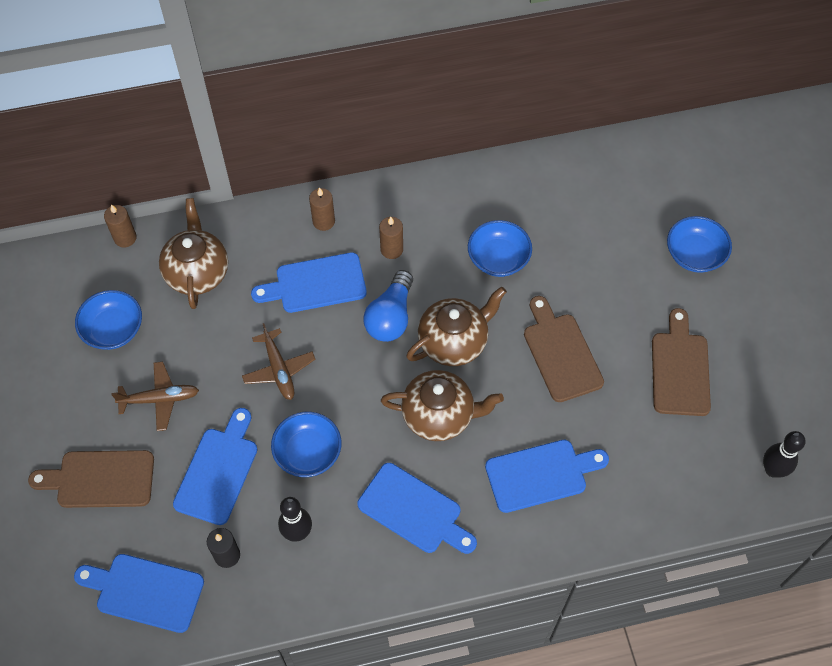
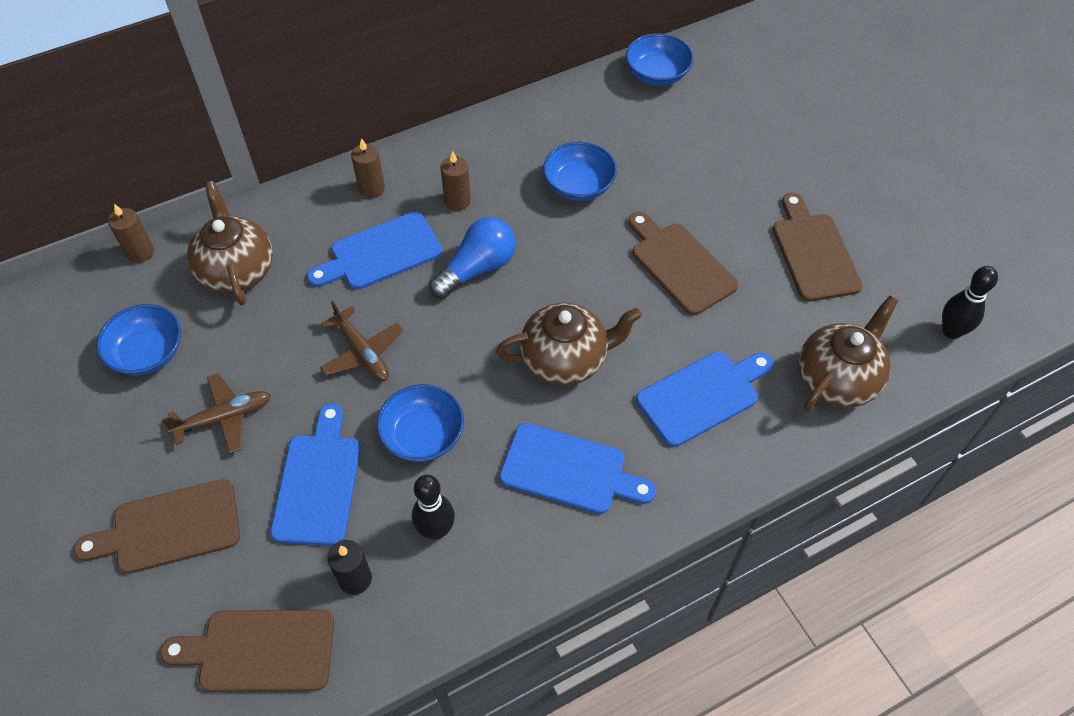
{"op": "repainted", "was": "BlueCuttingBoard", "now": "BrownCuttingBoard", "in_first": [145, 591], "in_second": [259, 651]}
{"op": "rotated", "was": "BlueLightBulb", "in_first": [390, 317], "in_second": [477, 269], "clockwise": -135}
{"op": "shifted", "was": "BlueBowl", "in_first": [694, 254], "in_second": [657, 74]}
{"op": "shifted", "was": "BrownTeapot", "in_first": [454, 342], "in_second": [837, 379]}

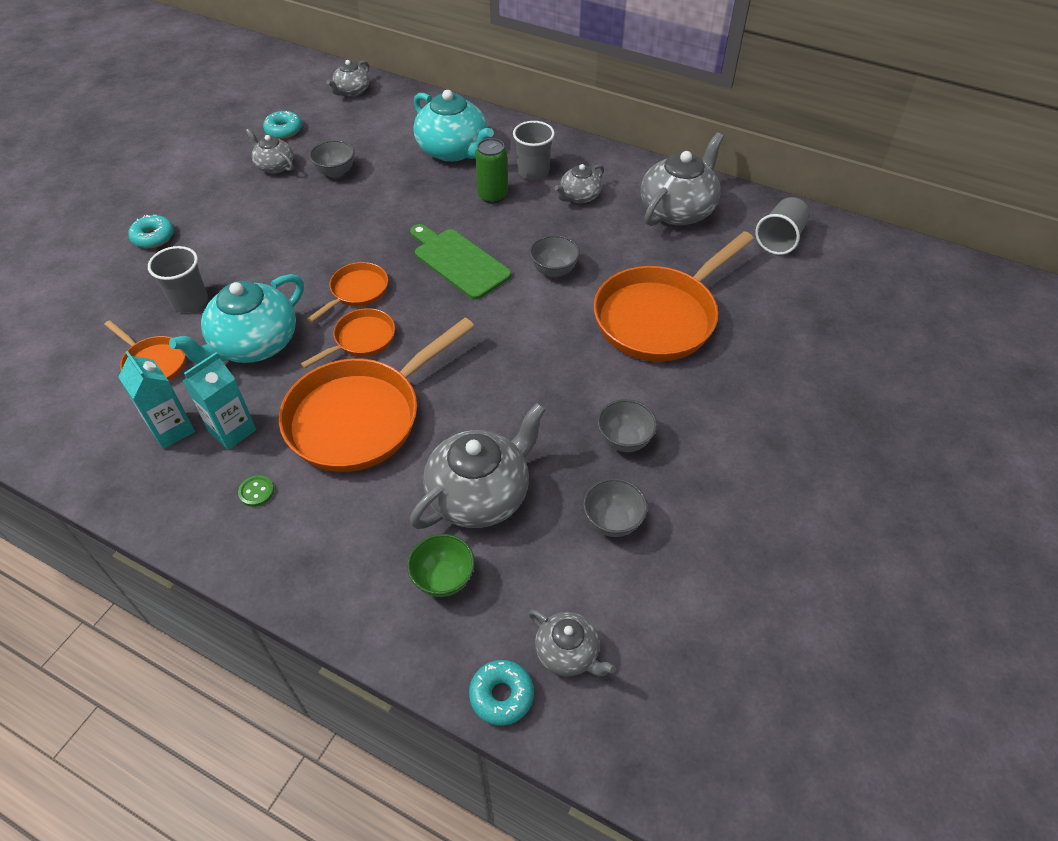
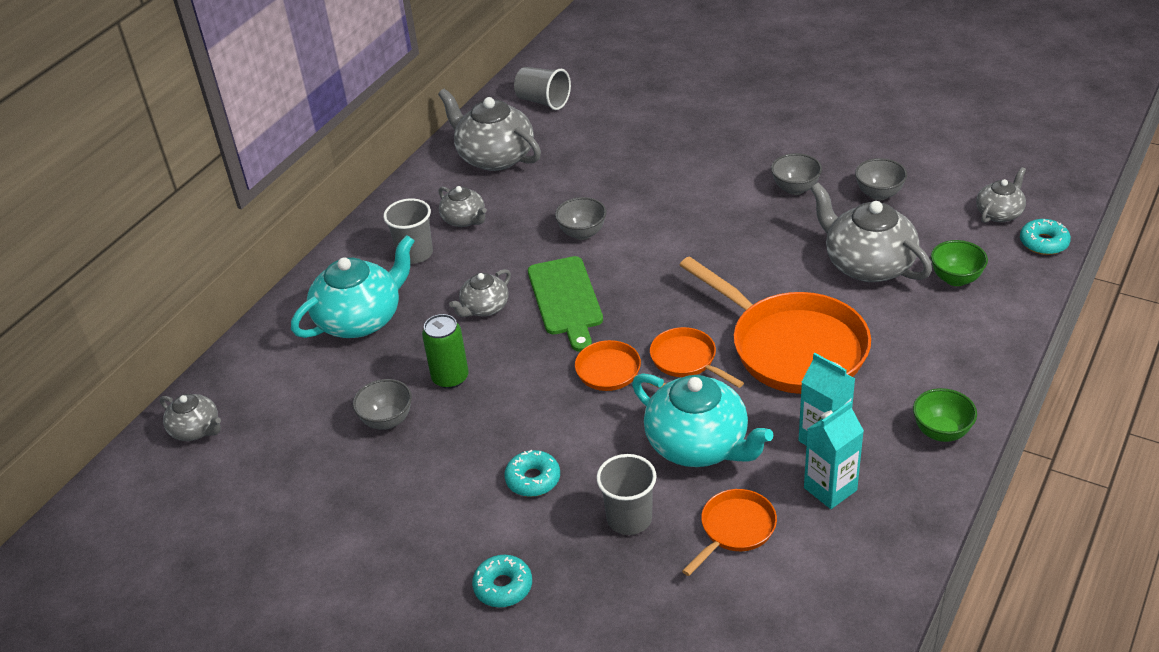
{"op": "shifted", "was": "GreenCan", "in_first": [492, 195], "in_second": [450, 378]}
{"op": "shifted", "was": "GreyTeapot", "in_first": [274, 166], "in_second": [484, 308]}
{"op": "shifted", "was": "TurquoiseDonut", "in_first": [284, 130], "in_second": [533, 479]}
{"op": "rotated", "was": "GreenCuttingBoard", "in_first": [458, 262], "in_second": [566, 299], "clockwise": -60}
{"op": "new", "now": "GreenBowl", "in_second": [941, 432]}
{"op": "gone", "was": "GreenButton", "in_first": [256, 492]}
{"op": "gone", "was": "OrangePan", "in_first": [660, 317]}

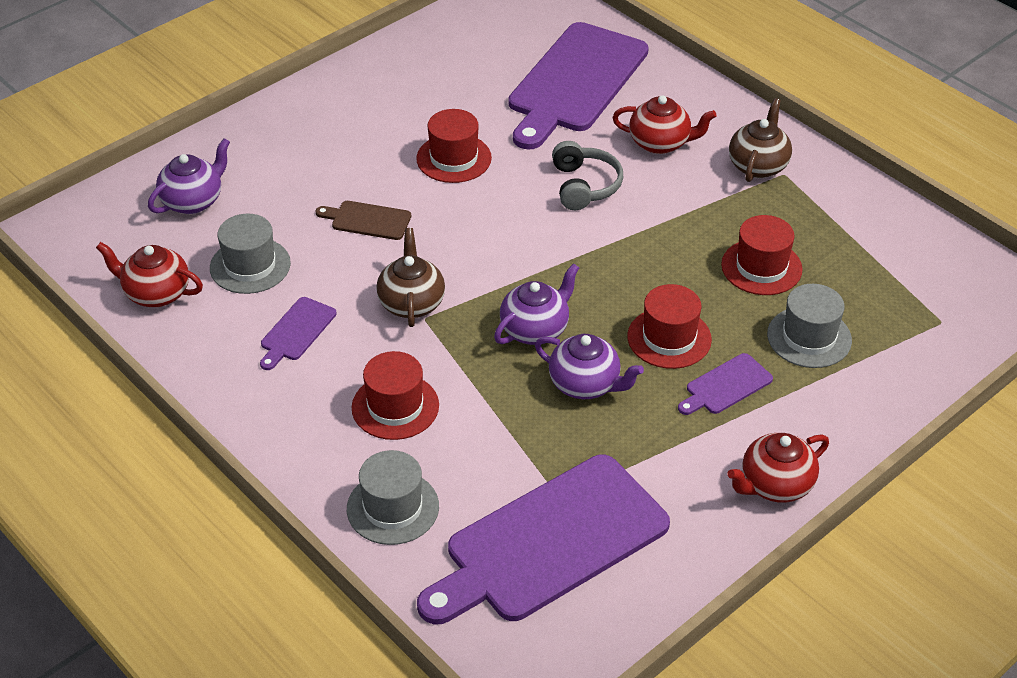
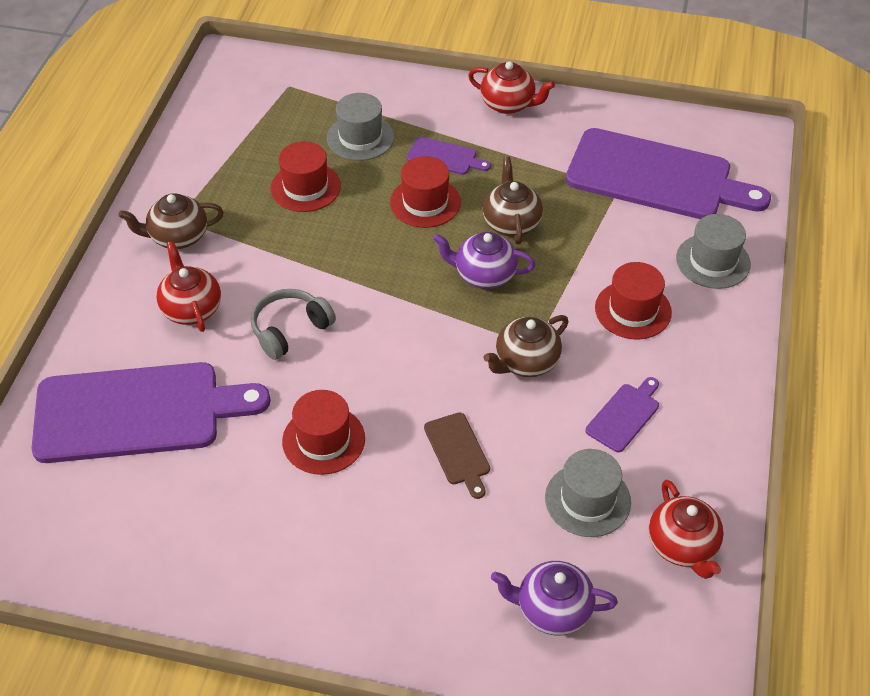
{"op": "repainted", "was": "PurpleTeapot", "now": "BrownTeapot", "in_first": [585, 385], "in_second": [511, 223]}
{"op": "rotated", "was": "PurpleCuttingBoard", "in_first": [296, 331], "in_second": [625, 415], "clockwise": -45}

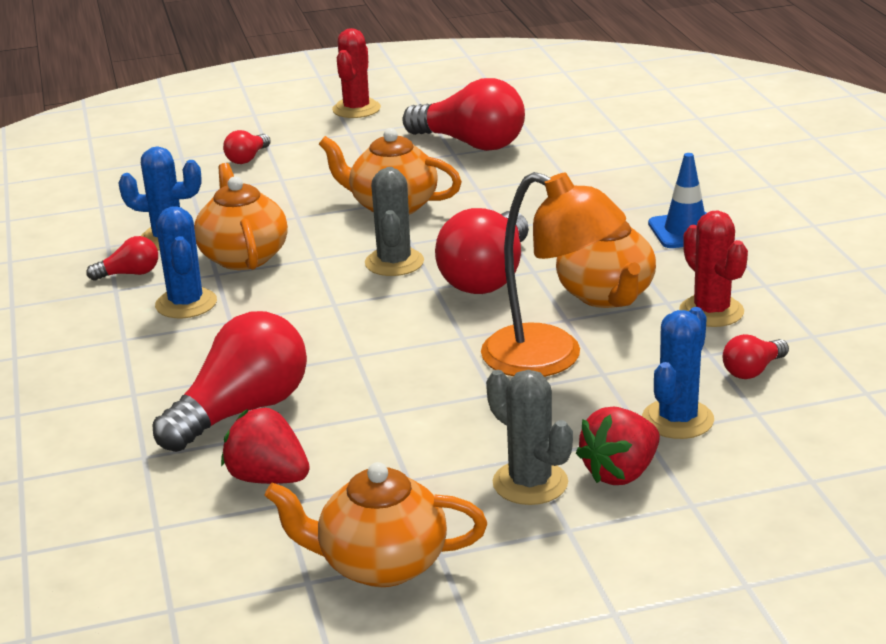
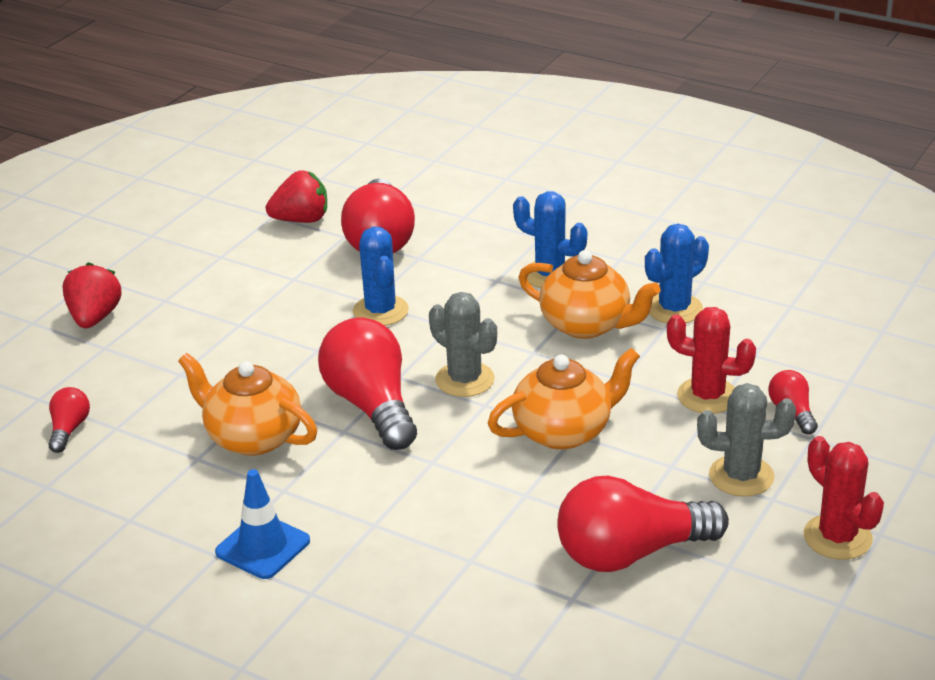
{"op": "shifted", "was": "BlueCactus", "in_first": [677, 419], "in_second": [380, 311]}
{"op": "shifted", "was": "RedCactus", "in_first": [711, 311], "in_second": [707, 396]}
{"op": "shifted", "was": "GreyCactus", "in_first": [530, 483], "in_second": [741, 476]}
{"op": "gone", "was": "RedLightBulb", "in_first": [129, 274]}
{"op": "gone", "was": "OrangeTeapot", "in_first": [381, 564]}
{"op": "gone", "was": "OrangeLamp", "in_first": [550, 358]}

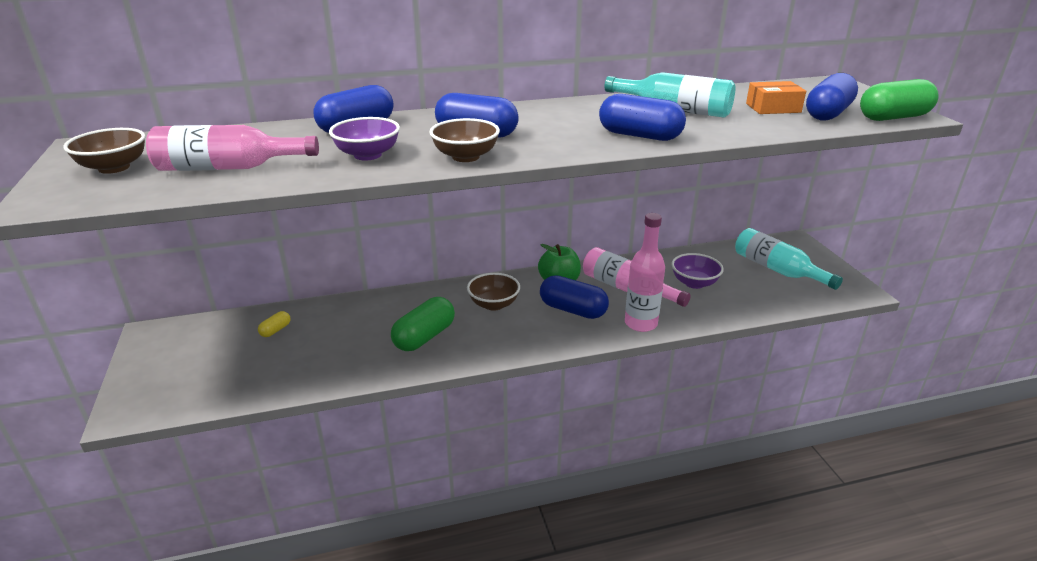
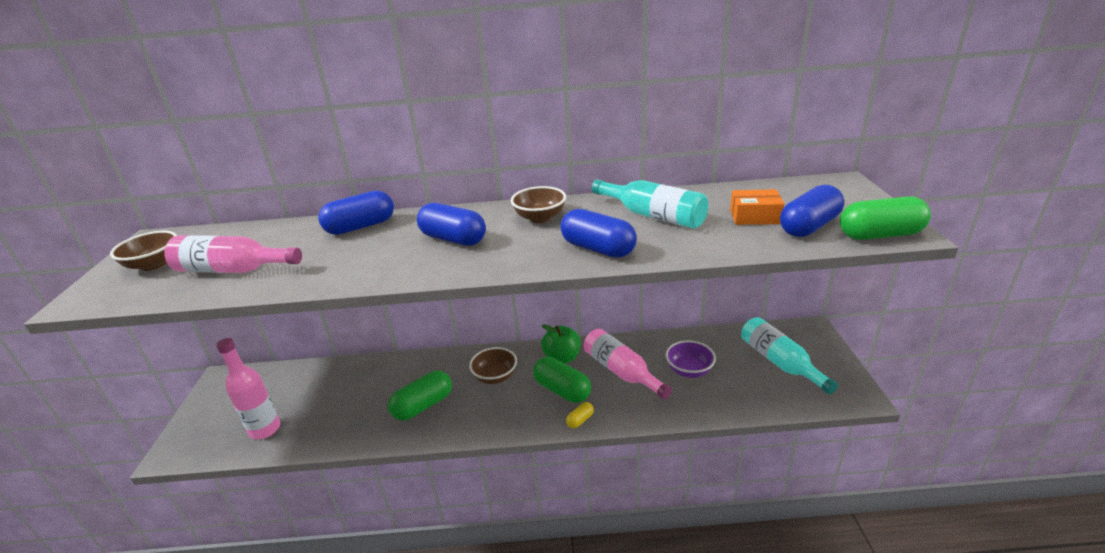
{"op": "shifted", "was": "PinkBottle", "in_first": [640, 323], "in_second": [265, 429]}
{"op": "shifted", "was": "BrownBowl", "in_first": [465, 157], "in_second": [540, 218]}
{"op": "repainted", "was": "BlueCapsule", "now": "GreenCapsule", "in_first": [573, 310], "in_second": [562, 390]}
{"op": "shifted", "was": "YellowCapsule", "in_first": [275, 330], "in_second": [580, 420]}
{"op": "gone", "was": "PurpleBowl", "in_first": [367, 155]}

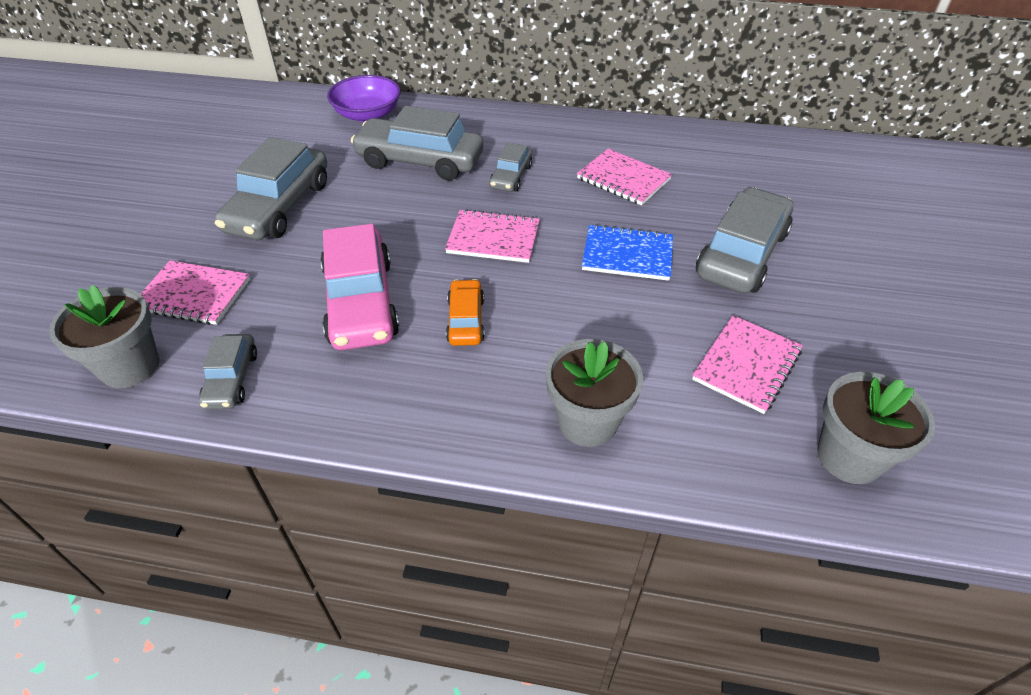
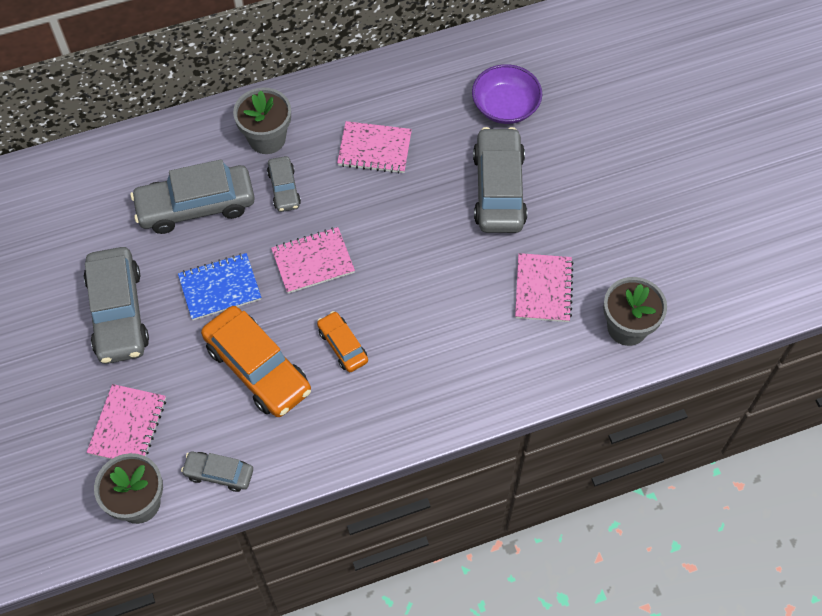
{"op": "rotated", "was": "PinkNotebook", "in_first": [193, 295], "in_second": [128, 426], "clockwise": -60}
{"op": "shifted", "was": "BlueNotebook", "in_first": [627, 255], "in_second": [220, 288]}
{"op": "rotated", "was": "GreyCar", "in_first": [231, 379], "in_second": [219, 473], "clockwise": 135}
{"op": "repainted", "was": "PinkCar", "now": "OrangeCar", "in_first": [361, 302], "in_second": [257, 368]}
{"op": "shifted", "was": "GreyFlowerPot", "in_first": [587, 422], "in_second": [267, 138]}
{"op": "shifted", "was": "PurpleBowl", "in_first": [367, 114], "in_second": [505, 106]}

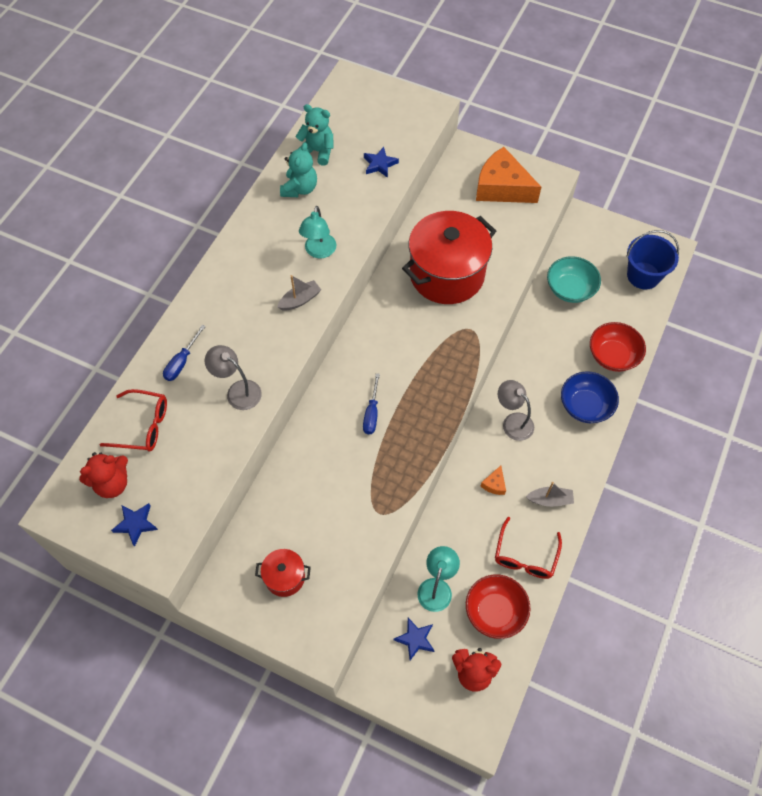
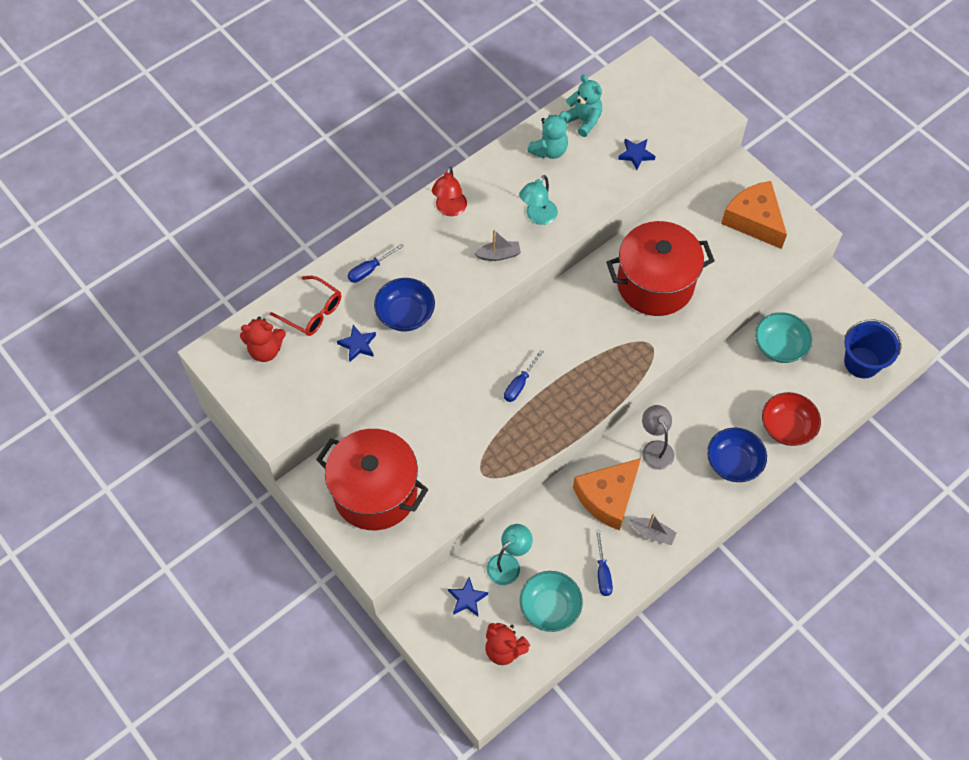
{"op": "scaled", "was": "RedPot", "in_first": [285, 577], "in_second": [375, 492], "ratio": 2.22}
{"op": "shifted", "was": "BlueStar", "in_first": [135, 524], "in_second": [358, 345]}
{"op": "swapped", "was": "GreyLamp", "now": "BlueBowl", "in_first": [238, 391], "in_second": [405, 314]}
{"op": "new", "now": "RedLamp", "in_second": [450, 209]}
{"op": "repainted", "was": "RedBowl", "now": "TurquoiseBowl", "in_first": [495, 611], "in_second": [550, 607]}
{"op": "scaled", "was": "OrangeCheese", "in_first": [494, 484], "in_second": [608, 497], "ratio": 2.5}
{"op": "swapped", "was": "RedGlasses", "now": "BlueScrewdriver", "in_first": [525, 556], "in_second": [602, 572]}

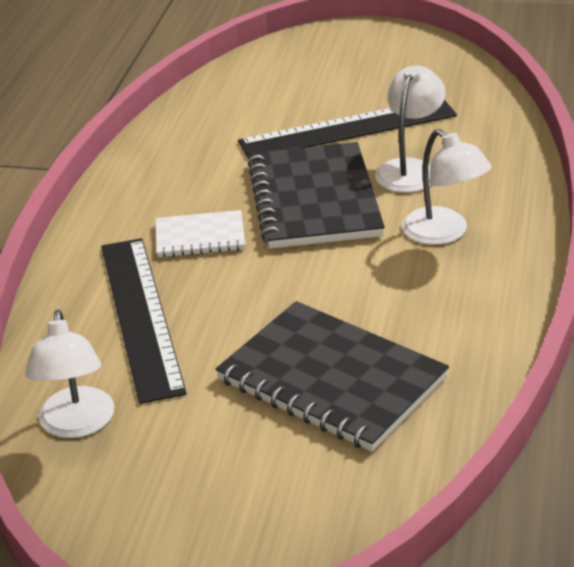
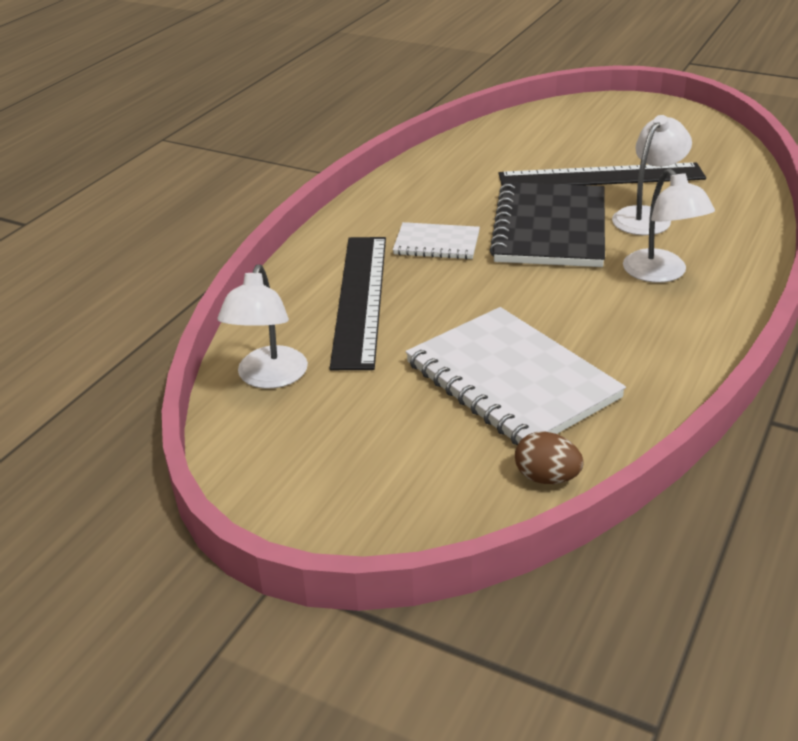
{"op": "repainted", "was": "BlackNotebook", "now": "WhiteNotebook", "in_first": [332, 379], "in_second": [512, 380]}
{"op": "new", "now": "BrownEgg", "in_second": [546, 478]}

